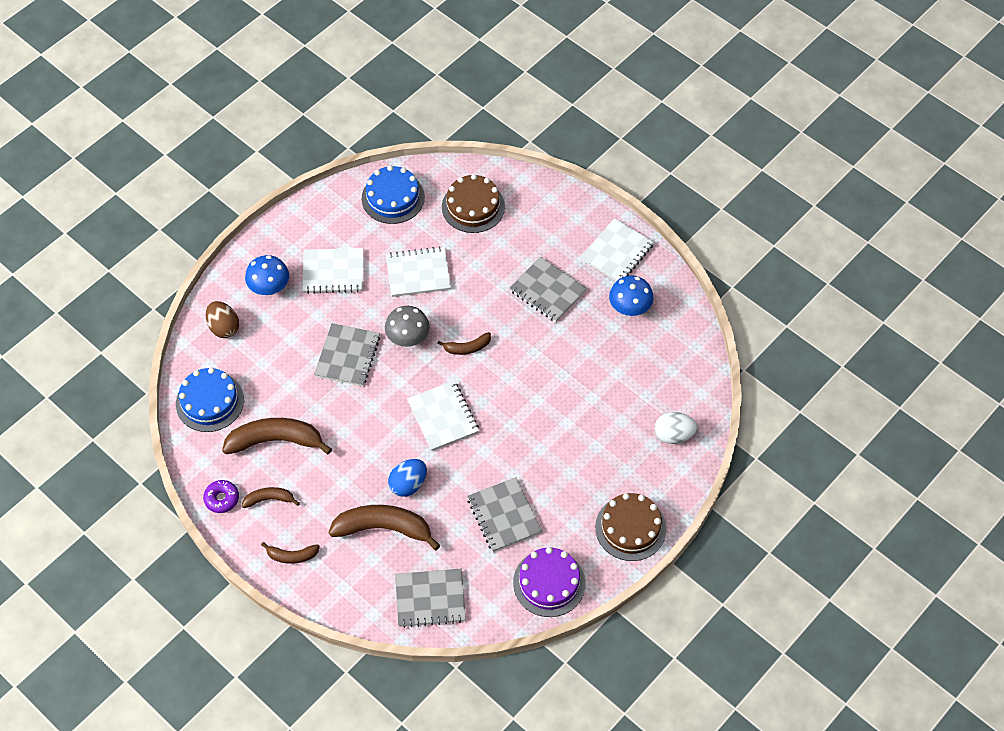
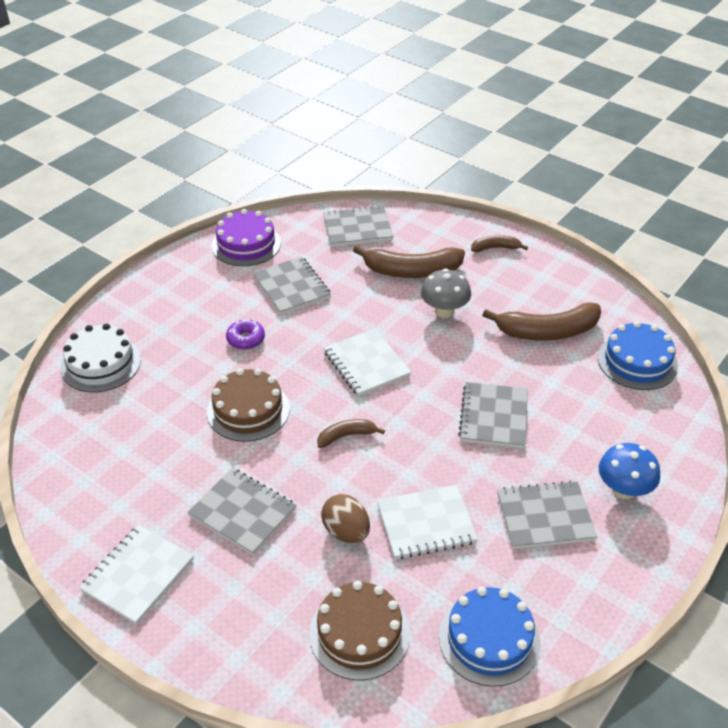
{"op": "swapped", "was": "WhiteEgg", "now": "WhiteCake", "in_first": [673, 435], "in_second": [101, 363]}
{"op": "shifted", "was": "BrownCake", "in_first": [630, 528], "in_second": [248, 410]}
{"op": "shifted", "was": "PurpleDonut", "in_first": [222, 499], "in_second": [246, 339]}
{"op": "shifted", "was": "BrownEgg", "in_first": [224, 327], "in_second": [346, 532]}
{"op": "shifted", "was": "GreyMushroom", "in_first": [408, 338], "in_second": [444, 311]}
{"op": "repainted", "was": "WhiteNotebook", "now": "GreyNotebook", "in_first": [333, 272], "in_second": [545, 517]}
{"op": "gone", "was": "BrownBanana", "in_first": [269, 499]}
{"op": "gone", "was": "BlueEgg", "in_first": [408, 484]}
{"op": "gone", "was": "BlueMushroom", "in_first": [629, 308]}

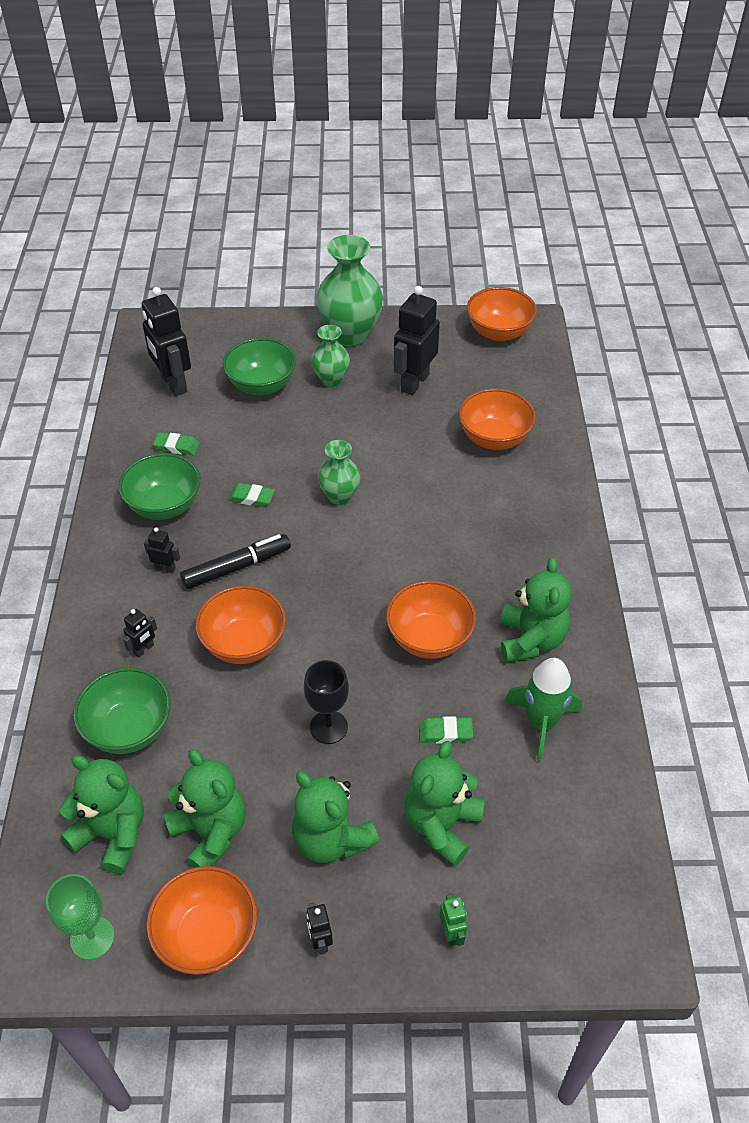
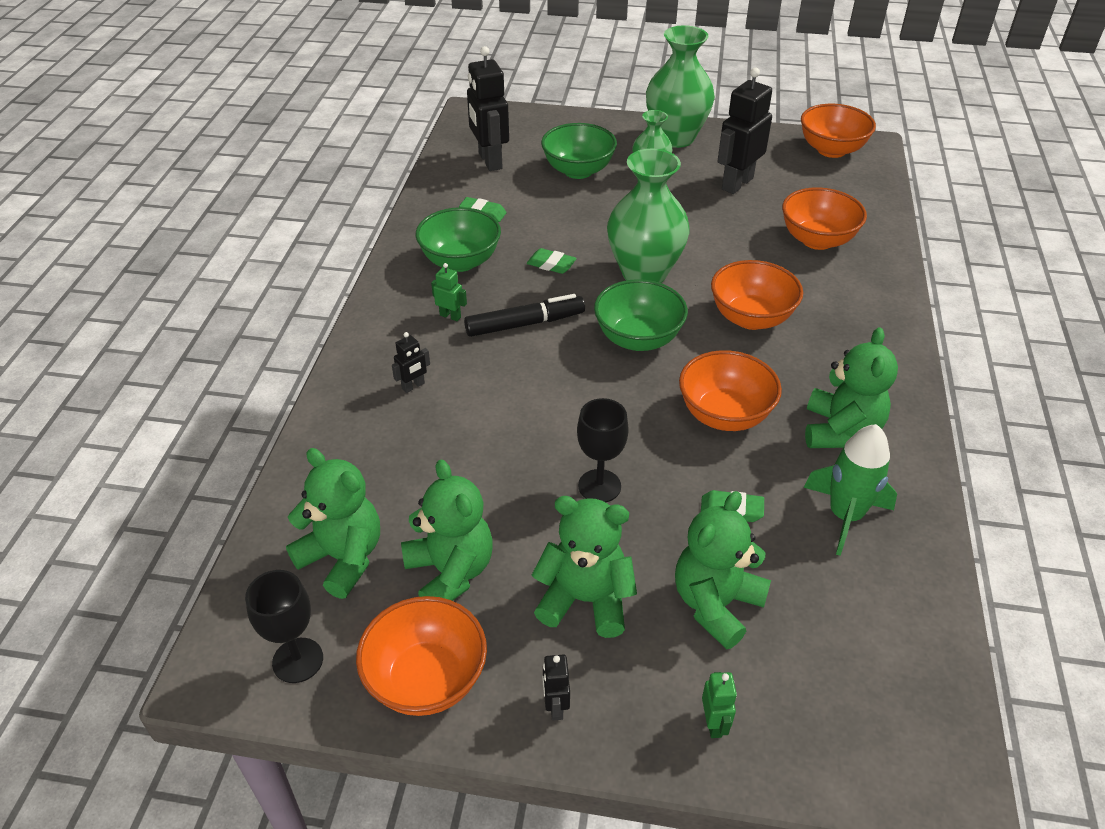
{"op": "repainted", "was": "GreenGoblet", "now": "BlackGoblet", "in_first": [92, 938], "in_second": [298, 660]}
{"op": "repainted", "was": "BlackRobot", "now": "GreenRobot", "in_first": [165, 568], "in_second": [450, 316]}
{"op": "rotated", "was": "GreenTeddyBear", "in_first": [331, 839], "in_second": [585, 600], "clockwise": 135}
{"op": "shifted", "was": "GreenBowl", "in_first": [129, 729], "in_second": [638, 339]}
{"op": "scaled", "was": "GreenVase", "in_first": [340, 496], "in_second": [644, 273], "ratio": 1.77}
{"op": "shifted", "was": "OrangeBowl", "in_first": [244, 643], "in_second": [751, 318]}

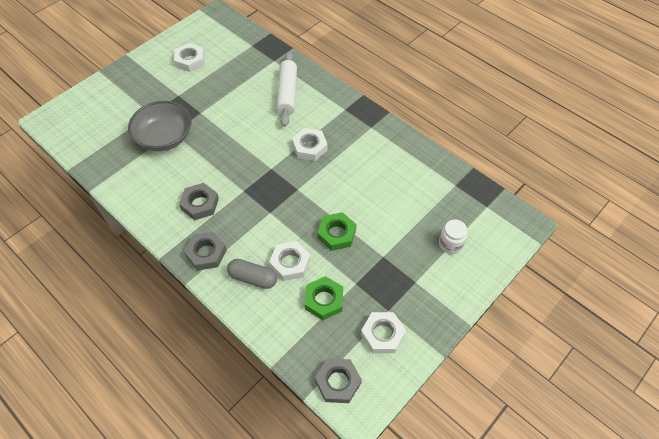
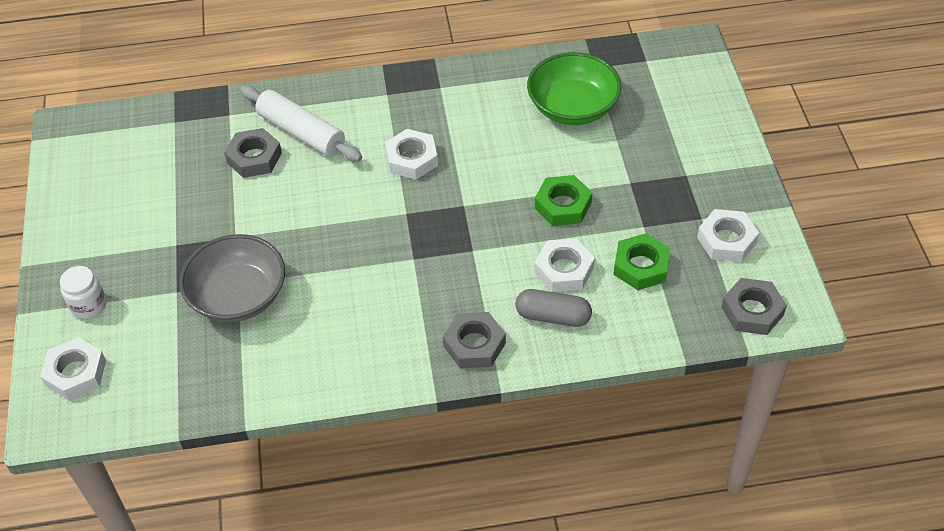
{"op": "shifted", "was": "WhiteNut", "in_first": [190, 60], "in_second": [75, 373]}
{"op": "shifted", "was": "WhiteJar", "in_first": [450, 244], "in_second": [88, 305]}
{"op": "shifted", "was": "GreyNut", "in_first": [200, 204], "in_second": [254, 158]}
{"op": "rotated", "was": "GreyCapsule", "in_first": [253, 278], "in_second": [553, 316], "clockwise": 45}
{"op": "new", "now": "GreenBowl", "in_second": [573, 107]}

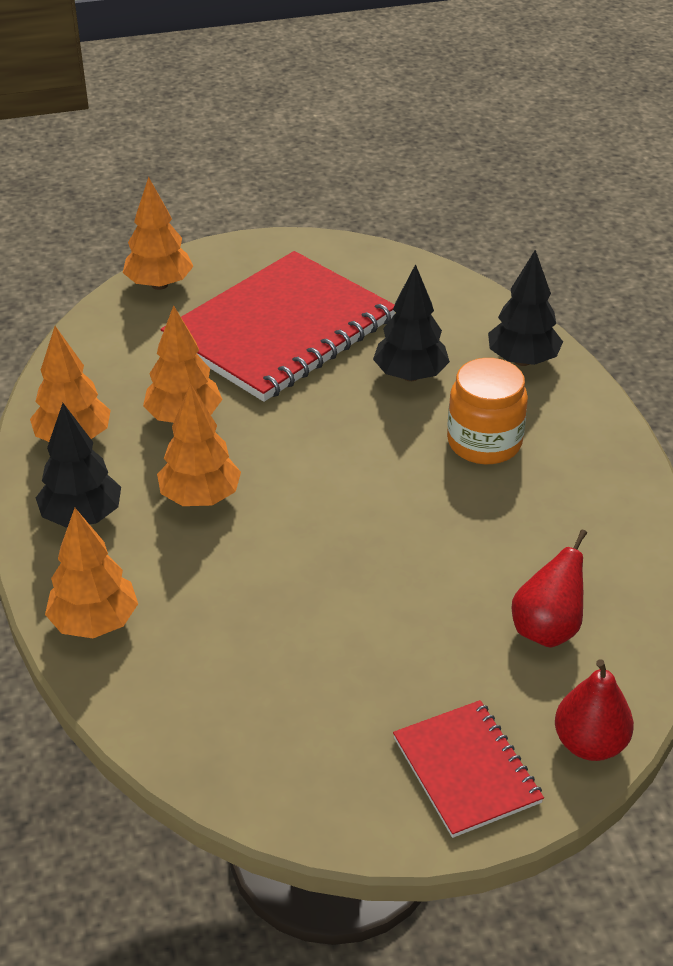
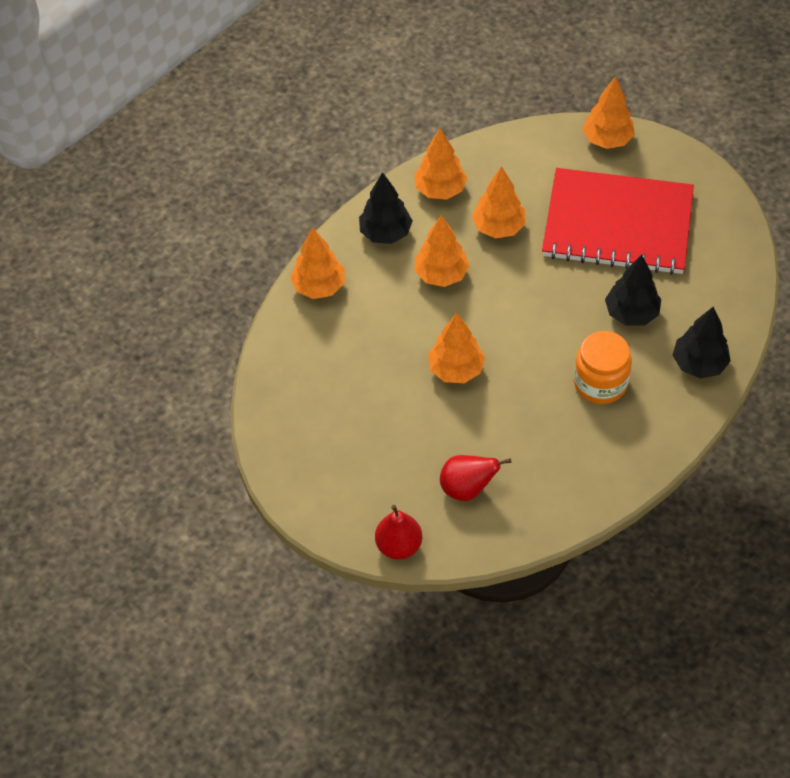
{"op": "new", "now": "OrangeTree", "in_second": [456, 369]}
{"op": "gone", "was": "RedNotebook", "in_first": [466, 770]}

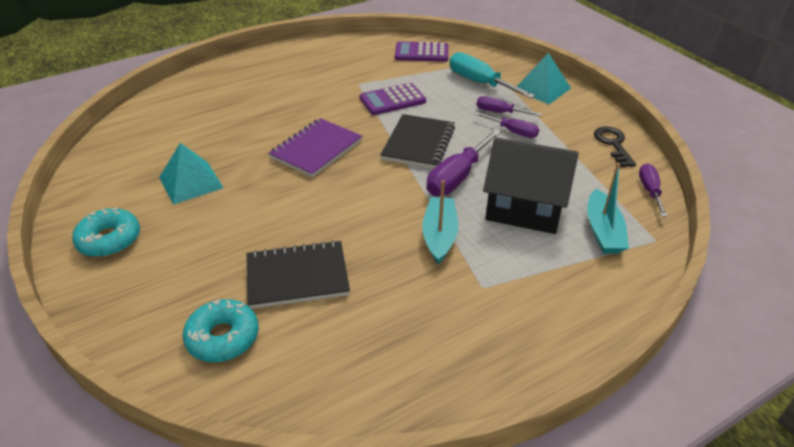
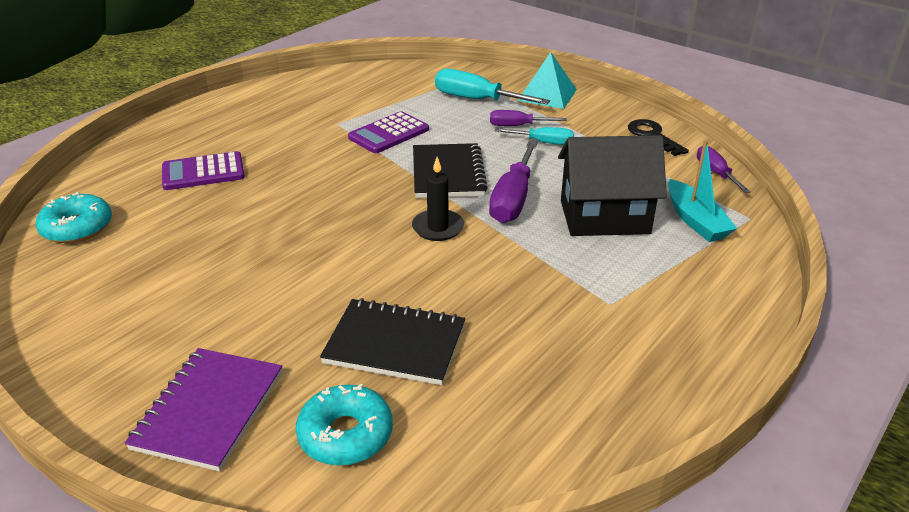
{"op": "shifted", "was": "TurquoiseDonut", "in_first": [109, 240], "in_second": [77, 227]}
{"op": "shifted", "was": "PurpleNotebook", "in_first": [316, 149], "in_second": [208, 410]}
{"op": "shifted", "was": "PurpleCalculator", "in_first": [421, 53], "in_second": [203, 172]}
{"op": "rotated", "was": "BlackNotebook", "in_first": [297, 276], "in_second": [395, 344], "clockwise": 45}
{"op": "new", "now": "BlackCandle", "in_second": [438, 228]}
{"op": "repainted", "was": "PurpleScrewdriver", "now": "TurquoiseScrewdriver", "in_first": [513, 132], "in_second": [543, 142]}
{"op": "gone", "was": "TurquoisePyramid", "in_first": [191, 182]}
{"op": "gone", "was": "TurquoiseBoat", "in_first": [439, 235]}

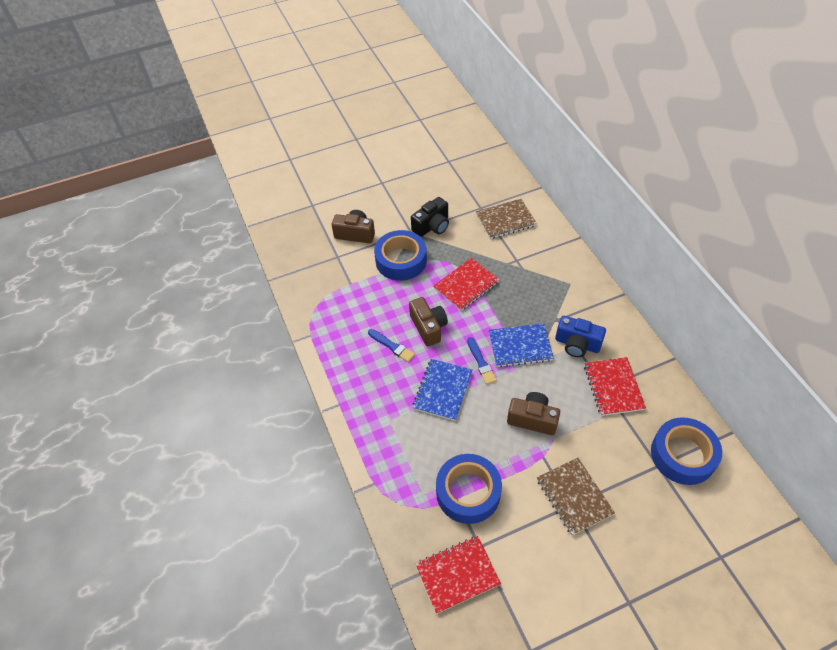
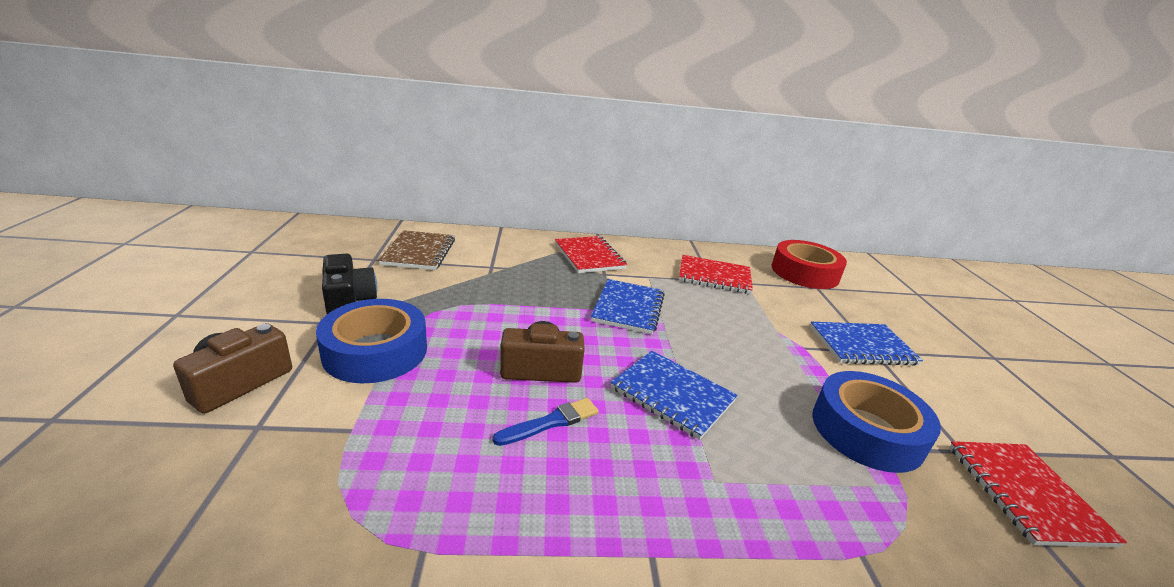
{"op": "shifted", "was": "RedNotebook", "in_first": [466, 285], "in_second": [589, 256]}
{"op": "repainted", "was": "BlueTape", "now": "RedTape", "in_first": [683, 455], "in_second": [804, 273]}
{"op": "repainted", "was": "BrownNotebook", "now": "BlueNotebook", "in_first": [574, 496], "in_second": [862, 345]}
{"op": "gone", "was": "BlueBrush", "in_first": [481, 362]}
{"op": "gone", "was": "BrownCamera", "in_first": [532, 419]}
{"op": "gone", "was": "BlueCamera", "in_first": [577, 344]}

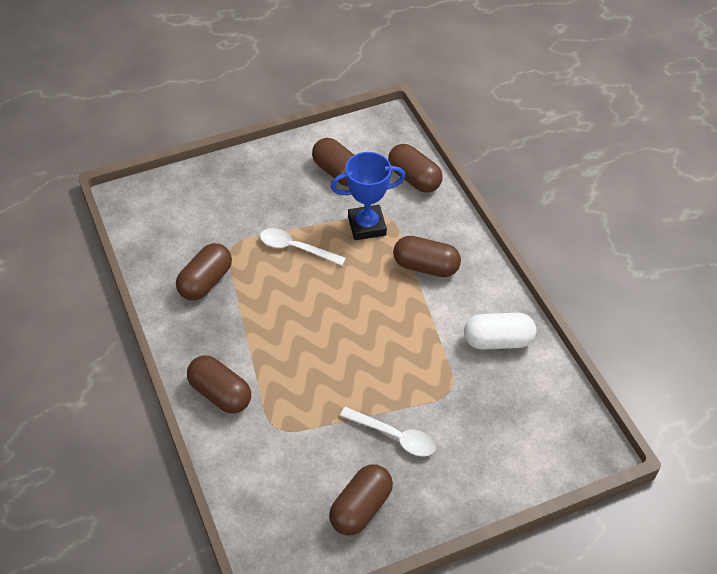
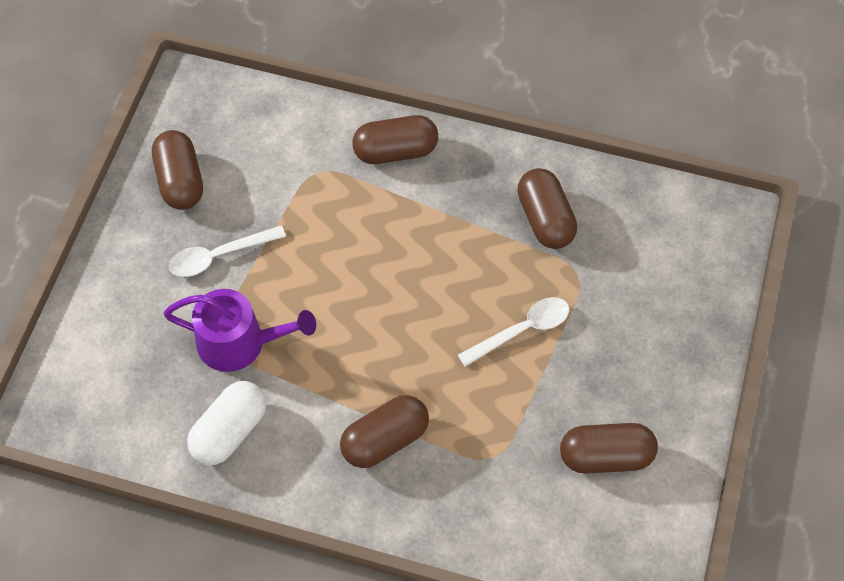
{"op": "new", "now": "PurpleWateringCan", "in_second": [239, 342]}
{"op": "gone", "was": "BlueTrophy", "in_first": [367, 226]}
{"op": "gone", "was": "BrownCapsule", "in_first": [414, 179]}

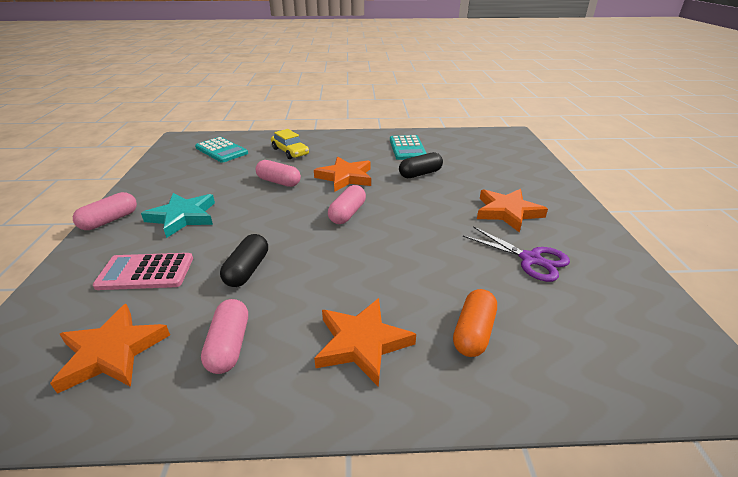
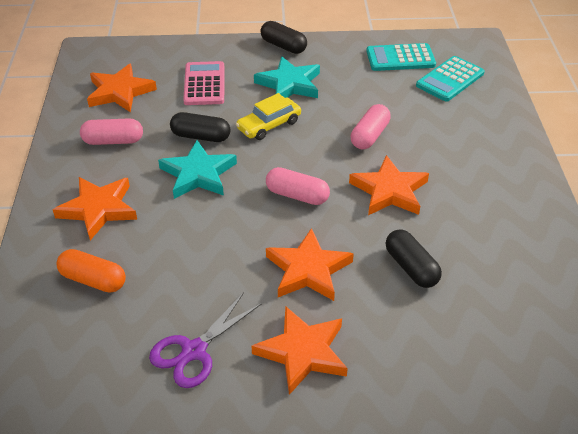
{"op": "new", "now": "TurquoiseStar", "in_second": [198, 174]}
{"op": "shifted", "was": "YellowCar", "in_first": [290, 151], "in_second": [269, 125]}
{"op": "repainted", "was": "PinkCapsule", "now": "BlackCapsule", "in_first": [110, 220], "in_second": [283, 46]}
{"op": "new", "now": "OrangeStar", "in_second": [308, 270]}
{"op": "shifted", "was": "TurquoiseCalculator", "in_first": [407, 148], "in_second": [400, 58]}

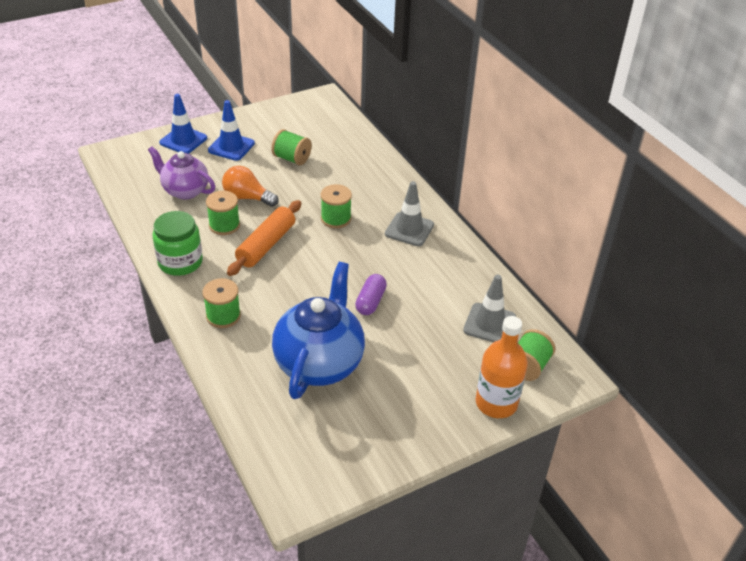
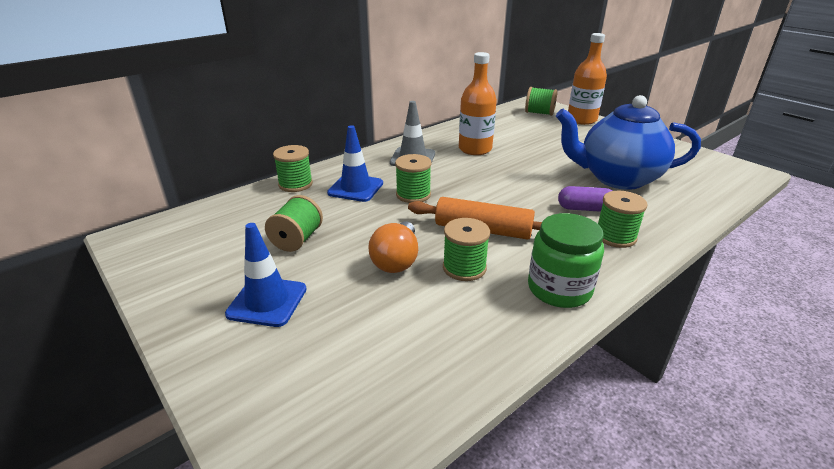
{"op": "new", "now": "GreenSpool", "in_second": [295, 184]}
{"op": "shifted", "was": "BlueTrafficCone", "in_first": [183, 140], "in_second": [355, 188]}
{"op": "new", "now": "OrangeBottle", "in_second": [475, 149]}
{"op": "shifted", "was": "PurpleCapsule", "in_first": [370, 302], "in_second": [585, 209]}
{"op": "gone", "was": "PurpleTeapot", "in_first": [185, 190]}
{"op": "gone", "was": "GreyTrafficCone", "in_first": [489, 324]}

